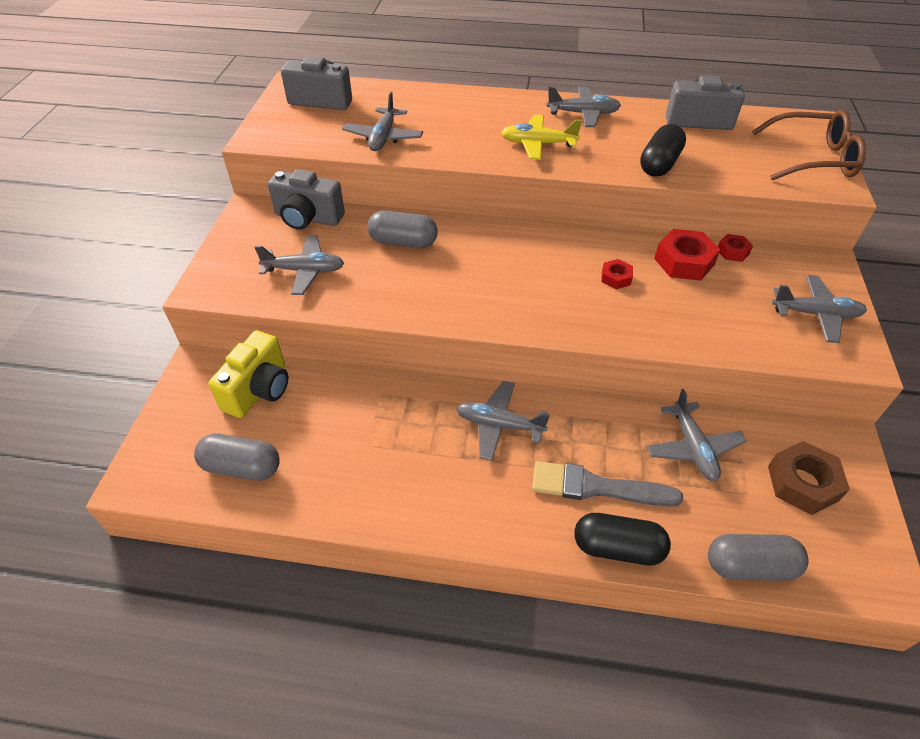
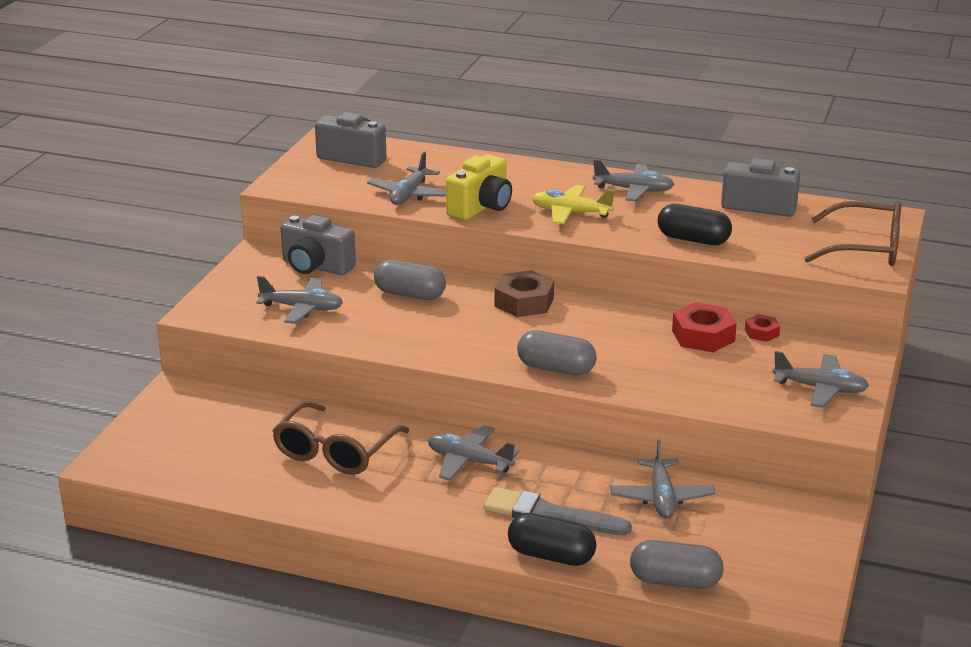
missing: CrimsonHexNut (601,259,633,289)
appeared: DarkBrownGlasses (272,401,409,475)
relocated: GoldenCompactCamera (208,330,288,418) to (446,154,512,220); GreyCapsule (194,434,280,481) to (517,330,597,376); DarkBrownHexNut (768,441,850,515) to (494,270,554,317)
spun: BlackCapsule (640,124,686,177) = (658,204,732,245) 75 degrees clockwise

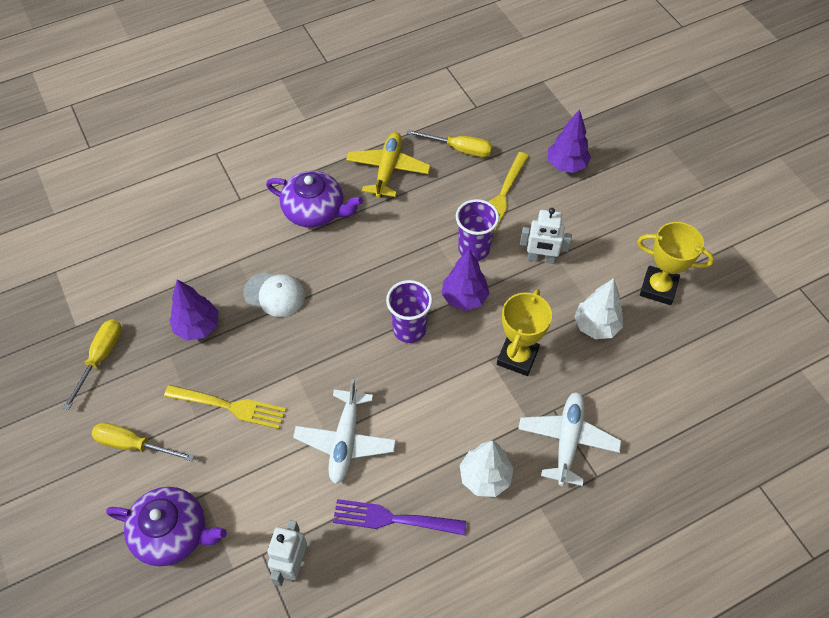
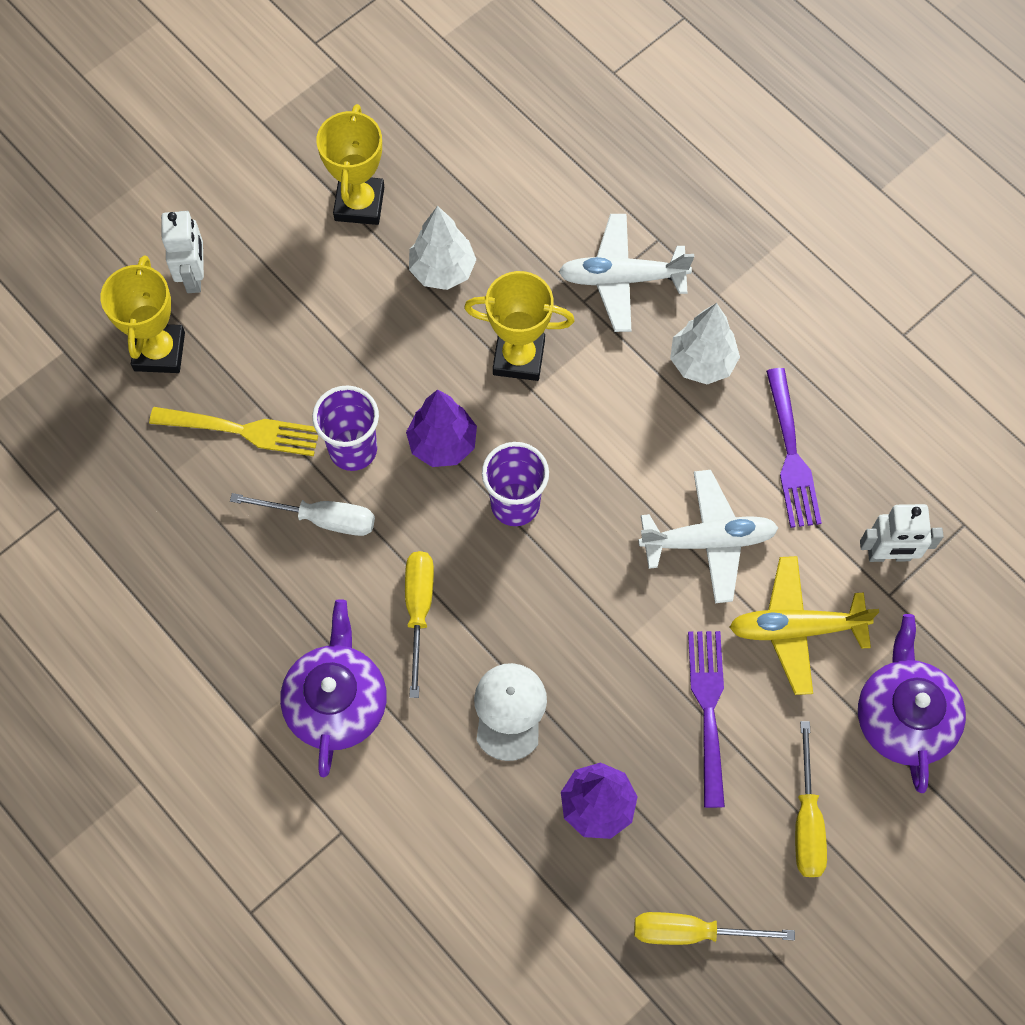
appeared: WhiteHandScrewdriver (230,493,375,536)
relocated: GoldenHandScrewdriver (407,130,492,157) to (405,551,434,698); GoldenToyPlane (346,132,431,198) to (730,556,879,695); WhiteRobot (520,208,572,264) to (161,211,204,293)
exchanged: PurpleFirTree (548,109,591,173) to GoldenTrophy (100,255,185,373)
colour: GoldenFork (164,385,286,429) to PurpleFork (688,631,725,808)

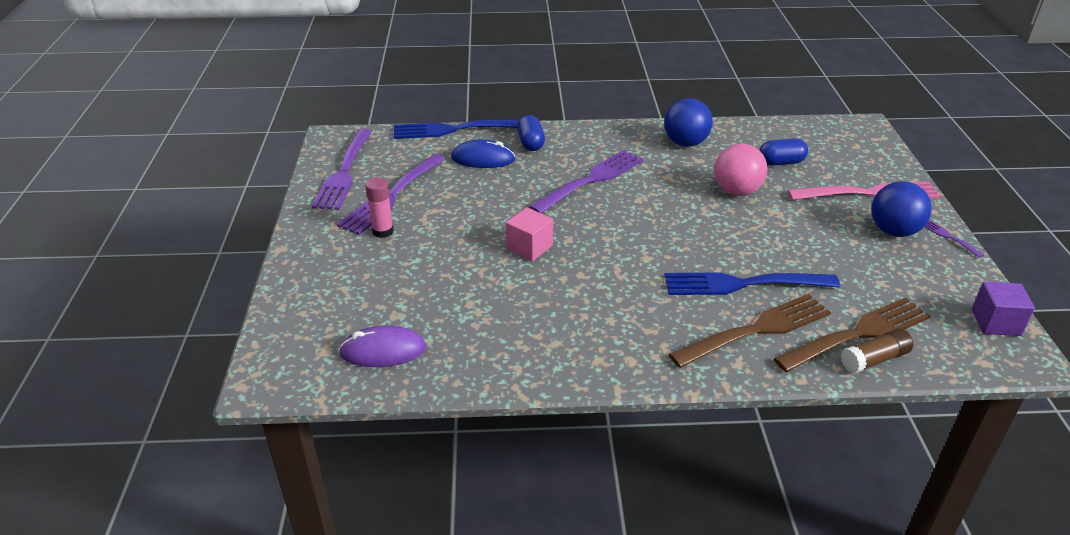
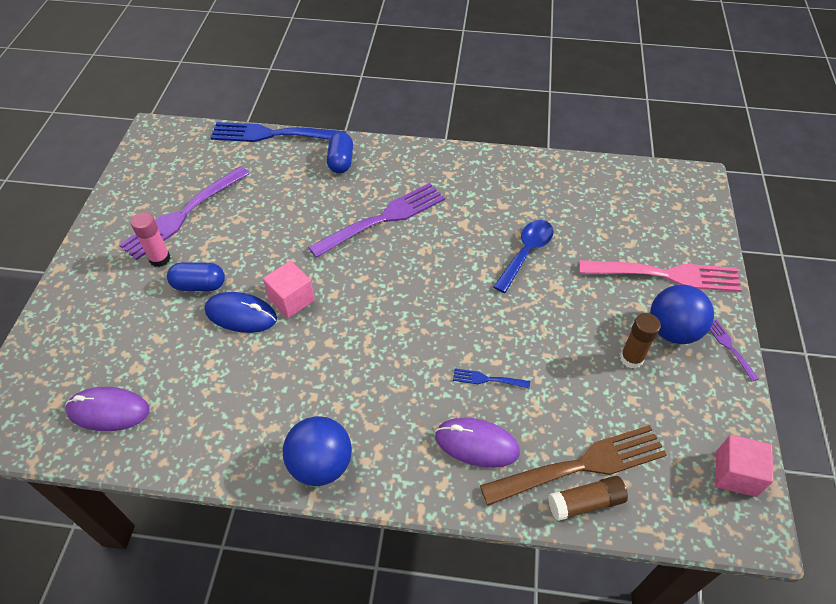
missing: PurpleFork (312,129,372,210)
appeared: DarkBrownStickOfGlue (620,313,661,369)
relocated: BluePlayBall (664,98,713,147) to (283,416,352,486); BlueCapsule (759,138,808,165) to (167,262,225,291); BlueComputerMouse (451,139,515,168) to (205,292,277,333)
exchanged: RosyPlayBall (714,144,768,196) to BlueTeaspoon (493,220,554,293); DarkBrownFork (669,294,831,368) to PurpleComputerMouse (435,418,520,468)
colour: PurpleCube (972,282,1035,336) to RosyCube (715,435,774,497)
size: BlueFork (664,272,840,295) = (453,368,530,388) x0.43

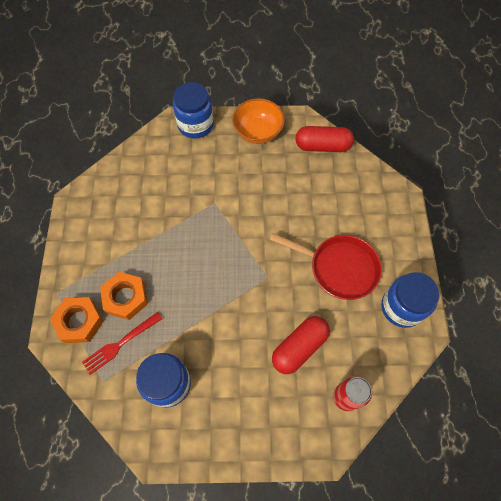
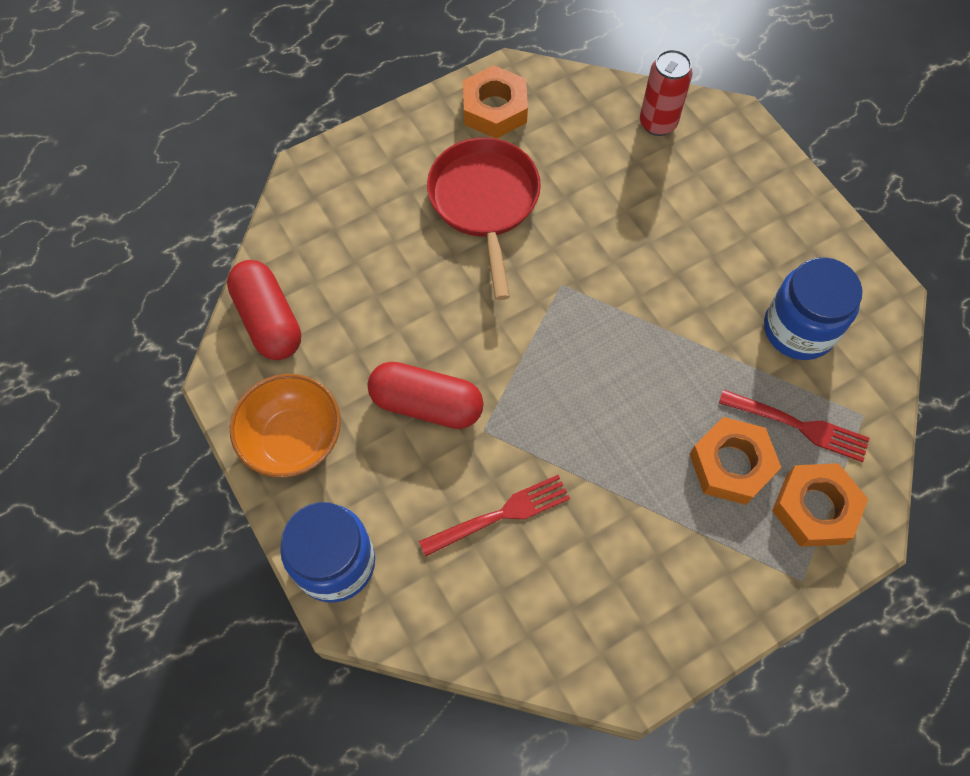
appeared: CrimsonFork (419,475,570,557)
relocated: CrimsonCapsule (272,316,330,374) to (368,362,484,429)
exchanged: BlueJamJar (381,272,440,328) to BrightOrangeHexNut (463,65,528,139)

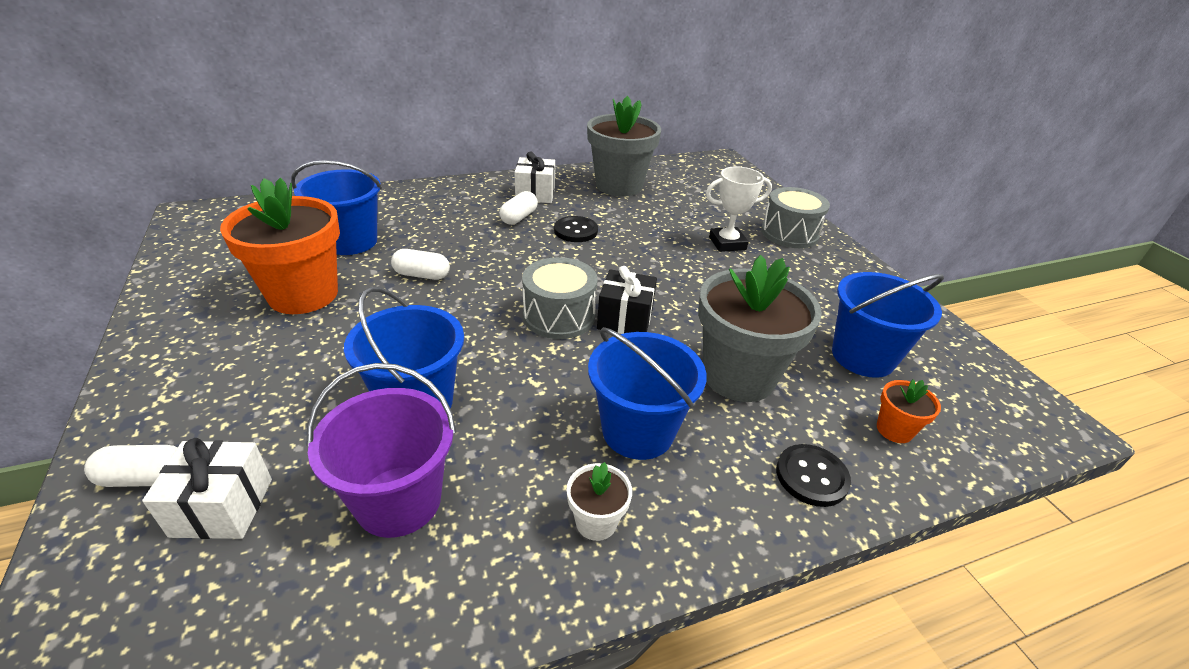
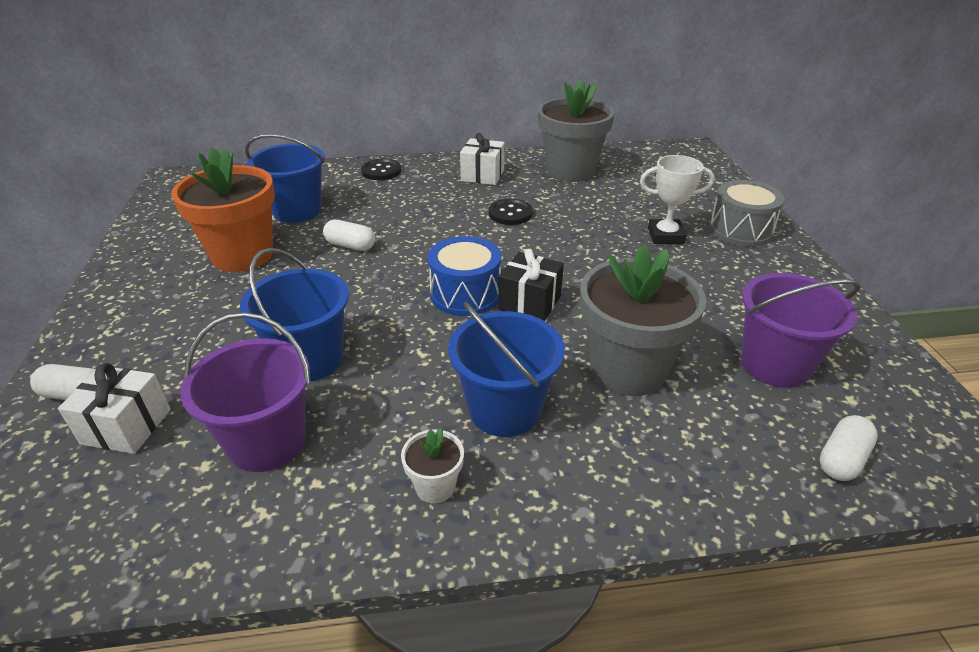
missing: BrightOrangePlantPot (877,379,941,443)
relocated: WhiteCapsule (499,191,538,225) to (819,415,878,481); BlackShirtButton (776,444,851,507) to (361,159,401,180)
colour: GreyDrum (522,257,598,339) to BlueDrum (428,236,501,316); BluePail (832,272,944,378) to PurplePail (741,273,860,388)

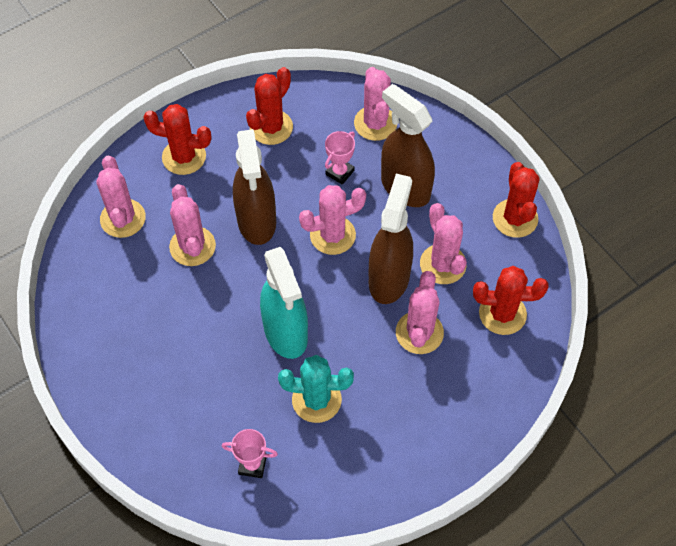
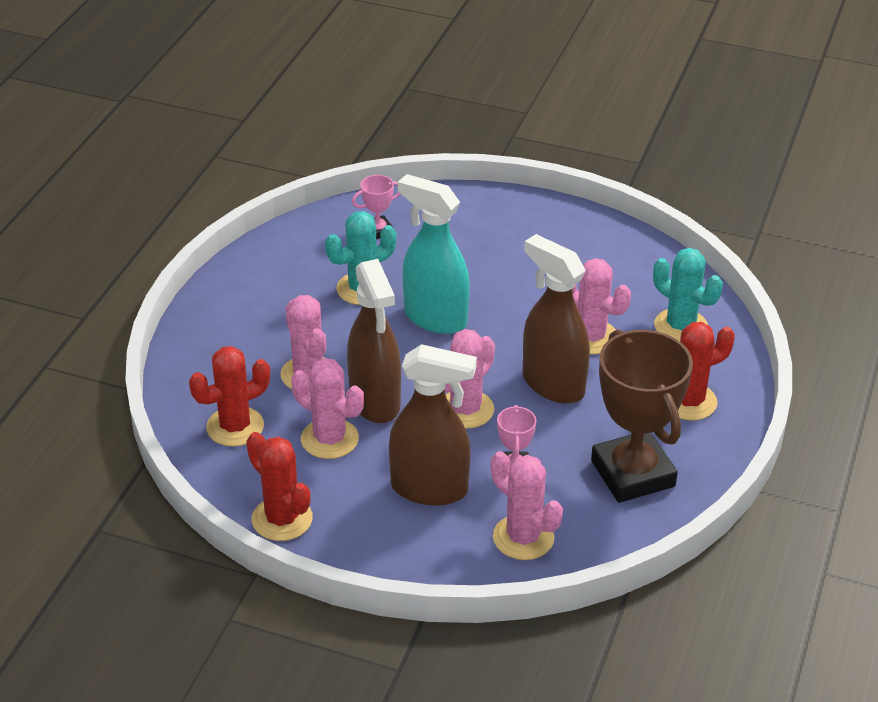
exchanged: CrimsonPricklyPlant (246,67,293,145) to DarkBrownTrophy (591,329,693,503)
colour: RosyPricklyPlant (96,156,146,238) to TurquoisePricklyPlant (653,248,723,341)

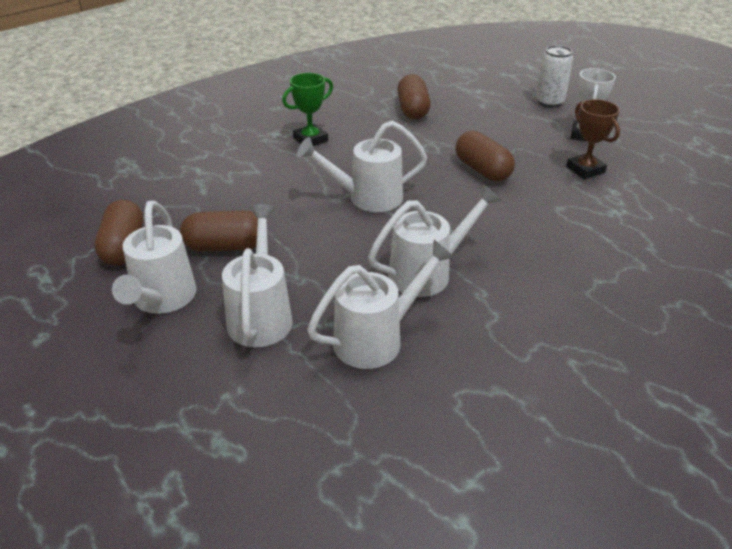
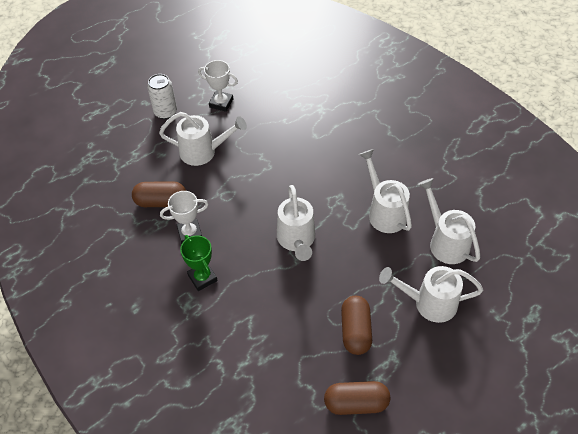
missing: DarkBrownTrophy (566,99,620,179); DarkBrownCapsule (455,131,515,181)
appeared: WhiteTrophy (160,191,209,244)
relocated: WhiteWateringCan (112,201,197,314) to (159,112,247,166)

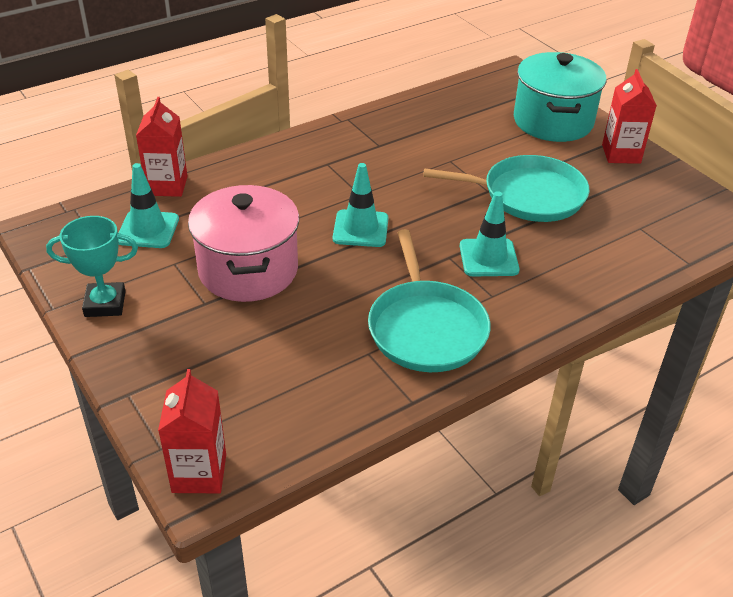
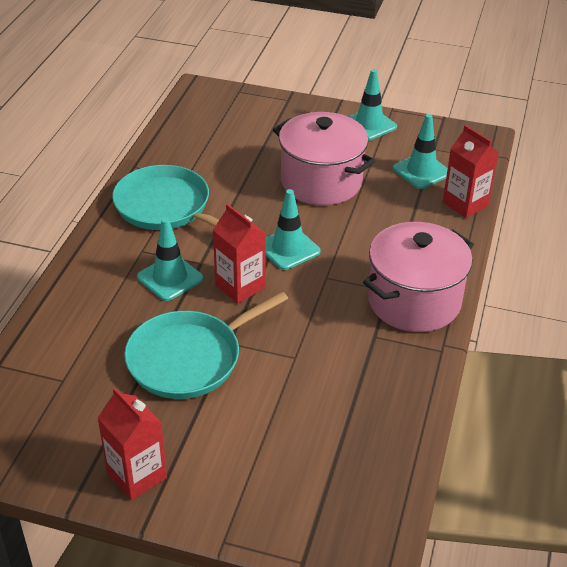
missing: TurquoiseCookingPot (514,52,607,142)
appeared: RosyCookingPot (363,222,474,332)
relocated: CrimsonMilkCarton (158,369,226,493) to (213,204,266,304)
exchanged: TurquoiseTrophy (46,216,138,317) to TurquoiseSafetyCone (348,69,397,141)

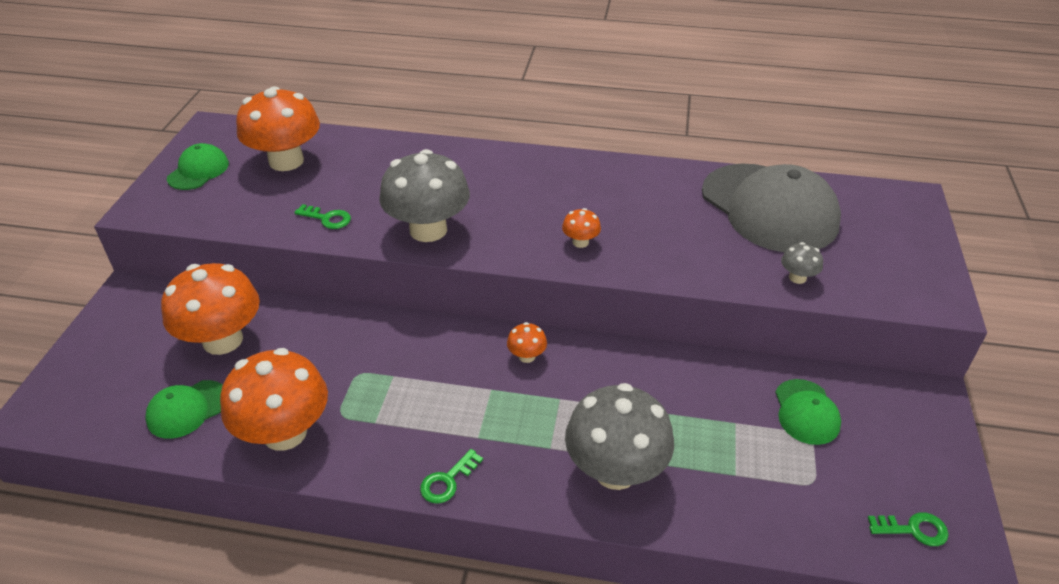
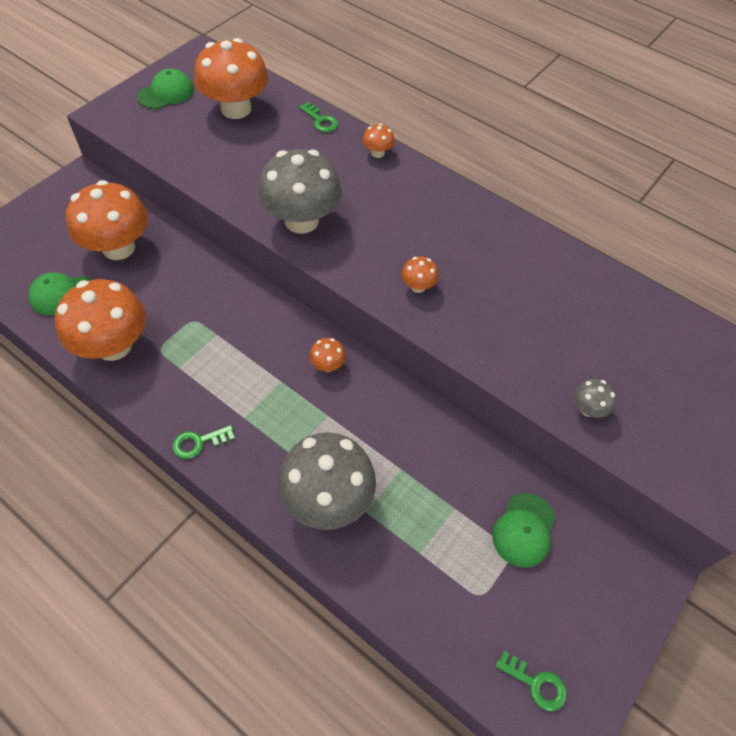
missing: GreyCap (702,164,841,253)
appeared: BrightOrangeMushroom (363,123,395,158)
relocated: GreenDoorKey (294,204,351,229) to (299,102,338,132)

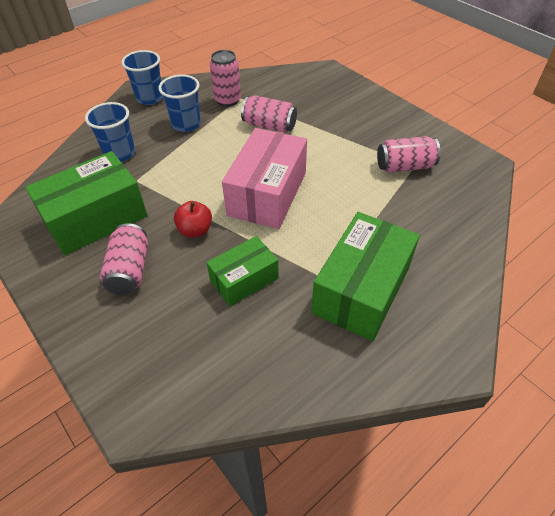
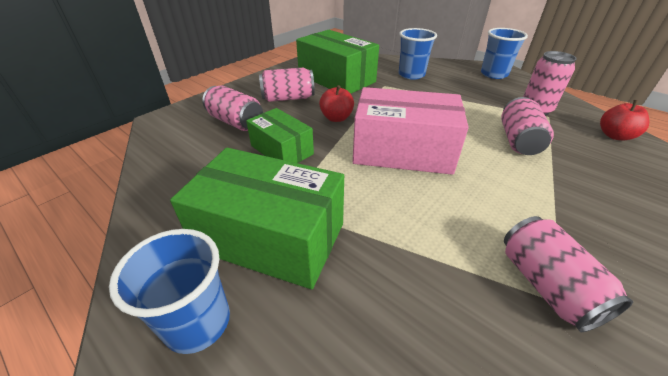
appeared: RosyTin (202,85,263,131); CrimsonApple (600,100,649,140)
relocated: BlueBeaker (159,75,201,132) to (109,229,230,354)

